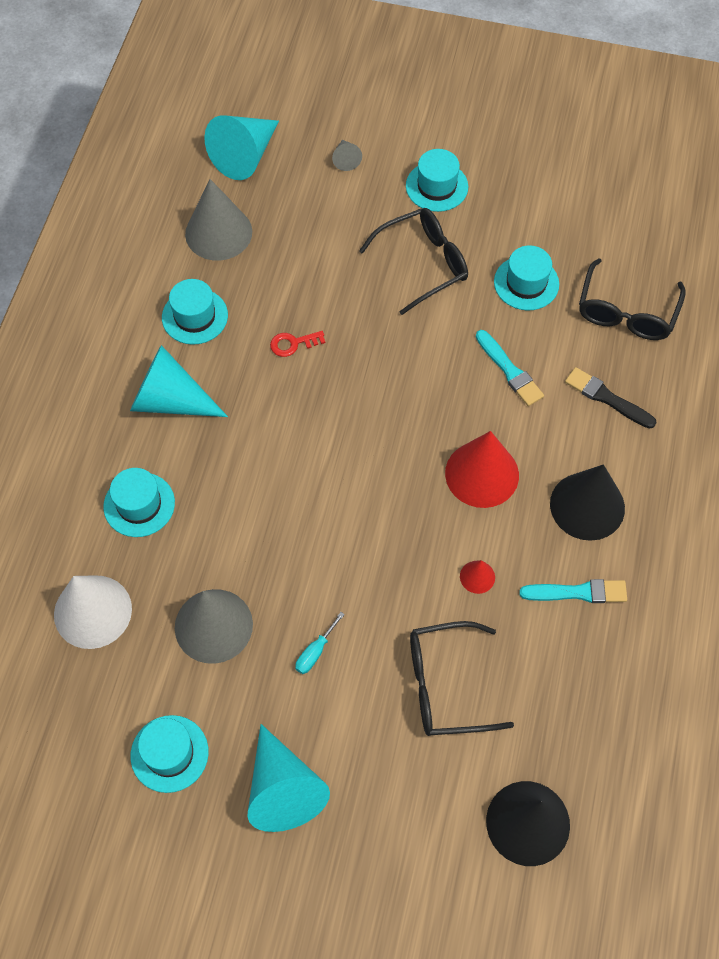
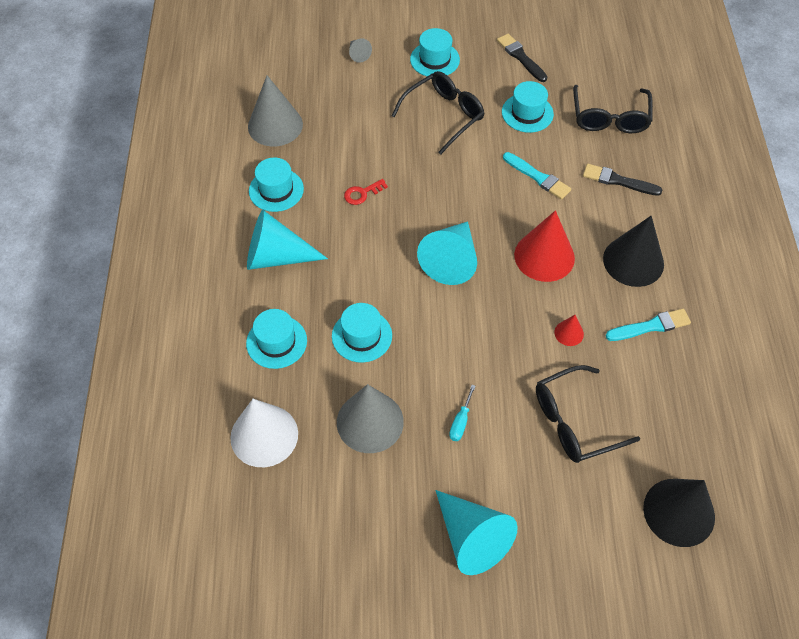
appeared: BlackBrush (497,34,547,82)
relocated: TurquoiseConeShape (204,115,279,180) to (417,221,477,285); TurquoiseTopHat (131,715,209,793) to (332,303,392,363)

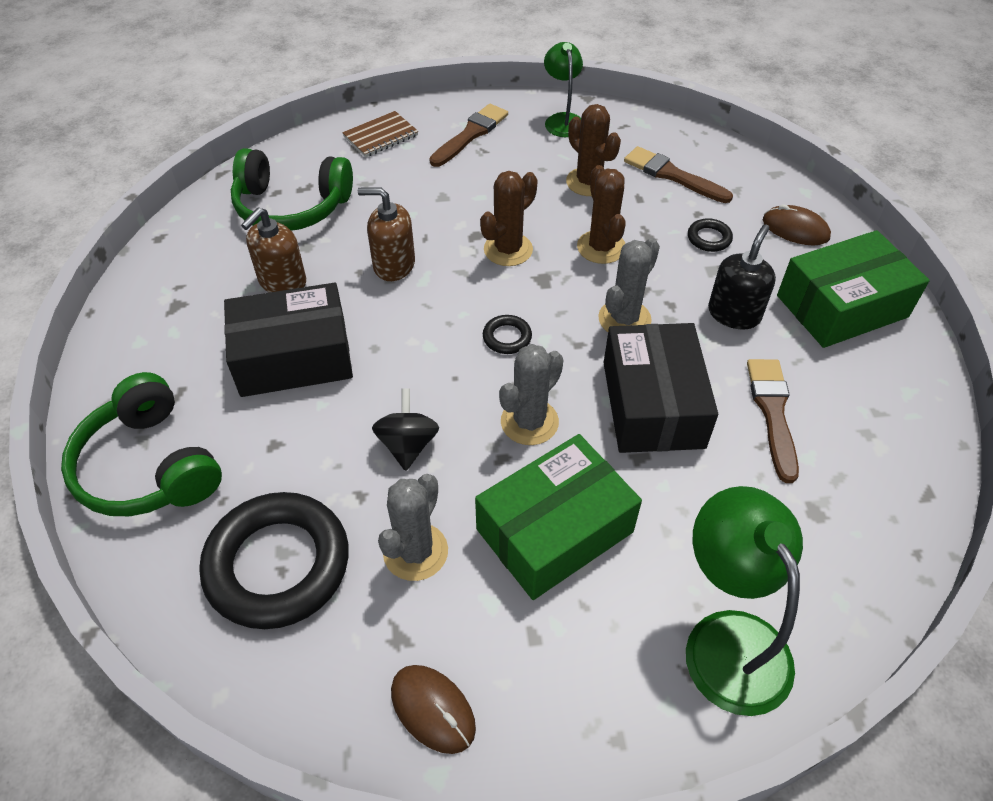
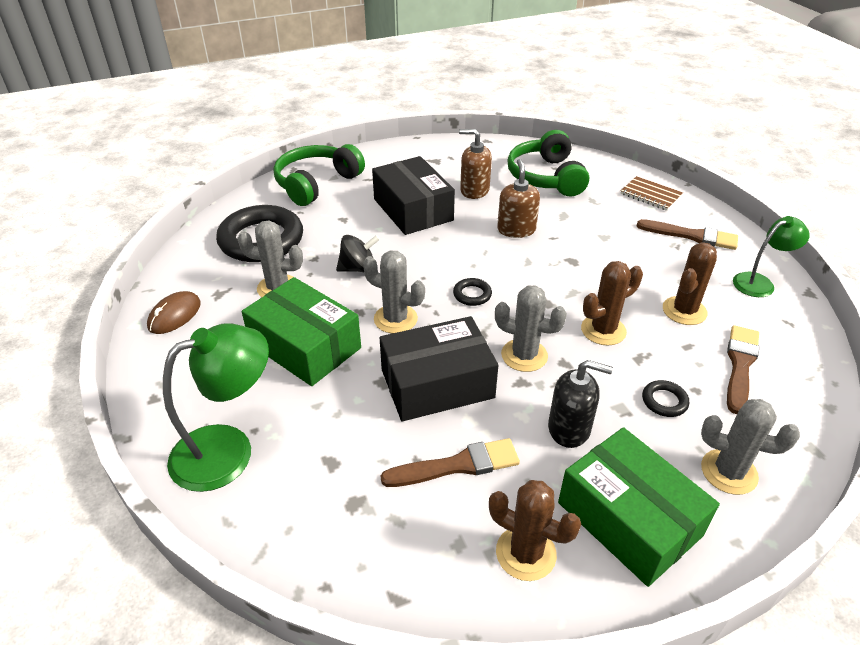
relocated: DarkBrownPricklyPlant (480,171,538,266) to (489,480,581,581)
exchanged: DarkBrownComputerMouse (763,204,831,245) to GreyPricklyPlant (701,399,800,495)

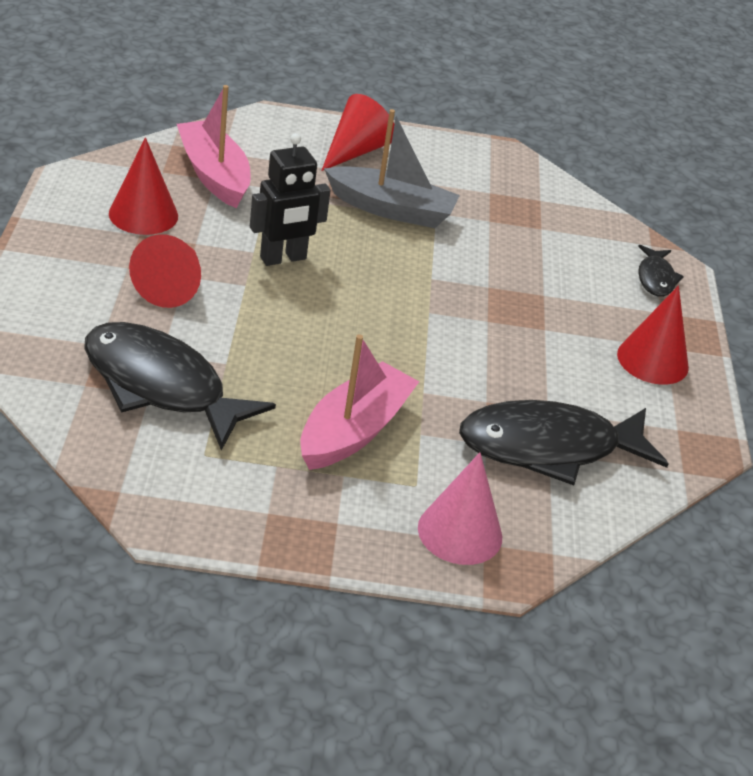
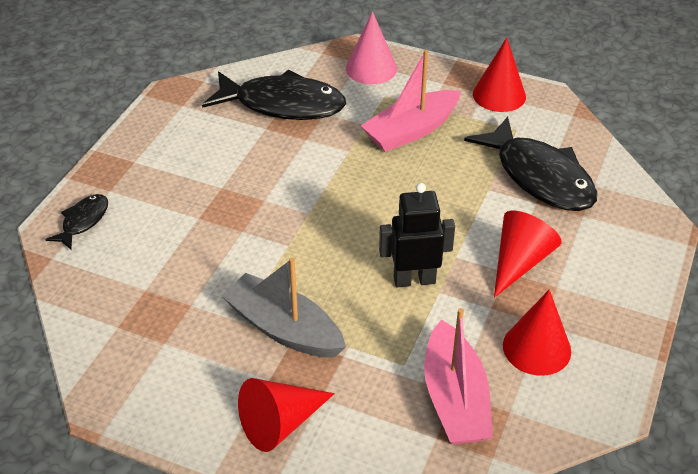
relocated: CrimsonConeShape (617,286,689,385) to (473,38,526,112)

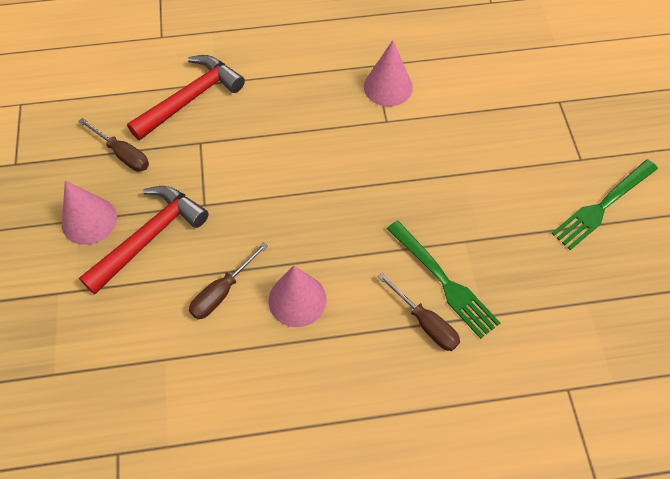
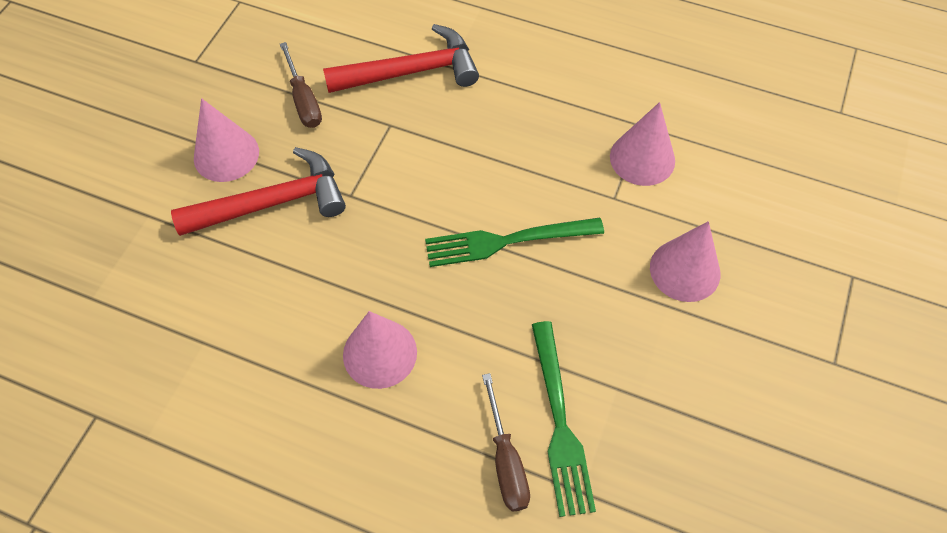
missing: DarkBrownHandScrewdriver (189,242,268,319)
appeared: RosyConeShape (650,221,720,302)
relocated: GreenFork (551,160,658,250) to (425,217,604,267)

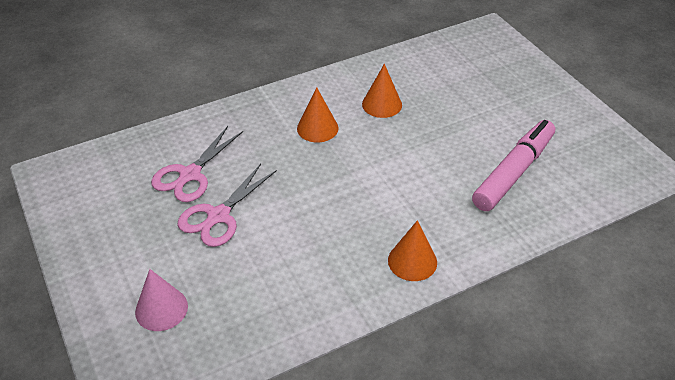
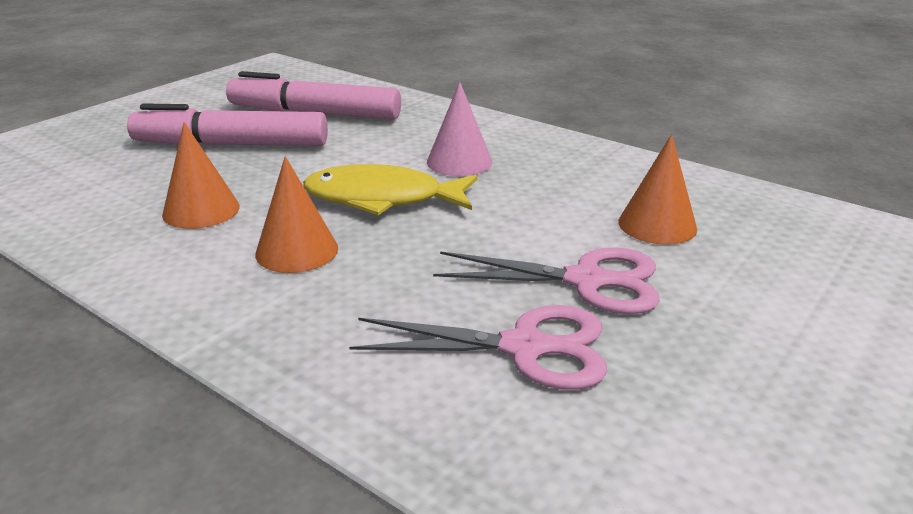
appeared: RosyFeltPen (127,103,328,146); GoldenFish (303,164,477,215)
relocated: BrightOrangeConeShape (388,220,437,281) to (618,134,697,245); RosyConeShape (135,269,188,331) to (427,82,492,176)

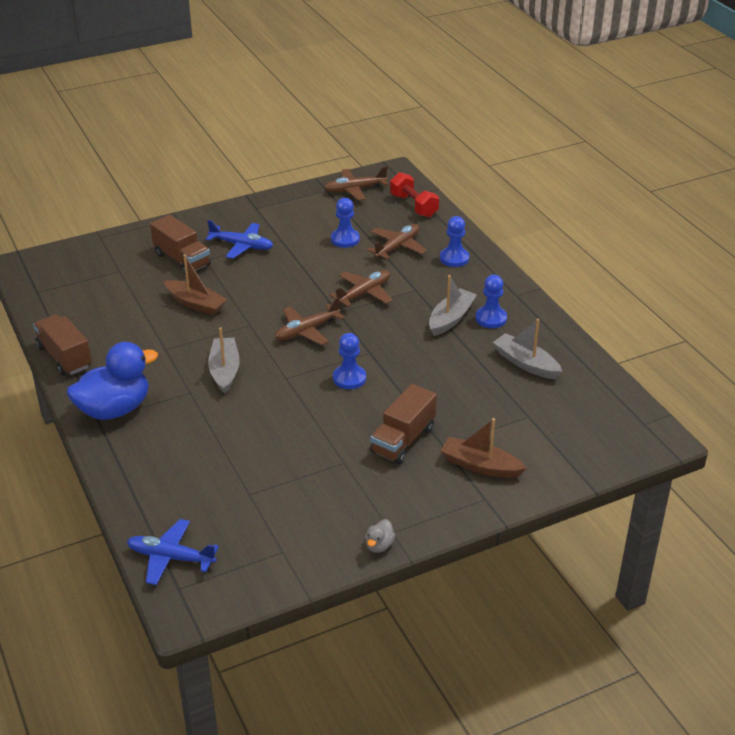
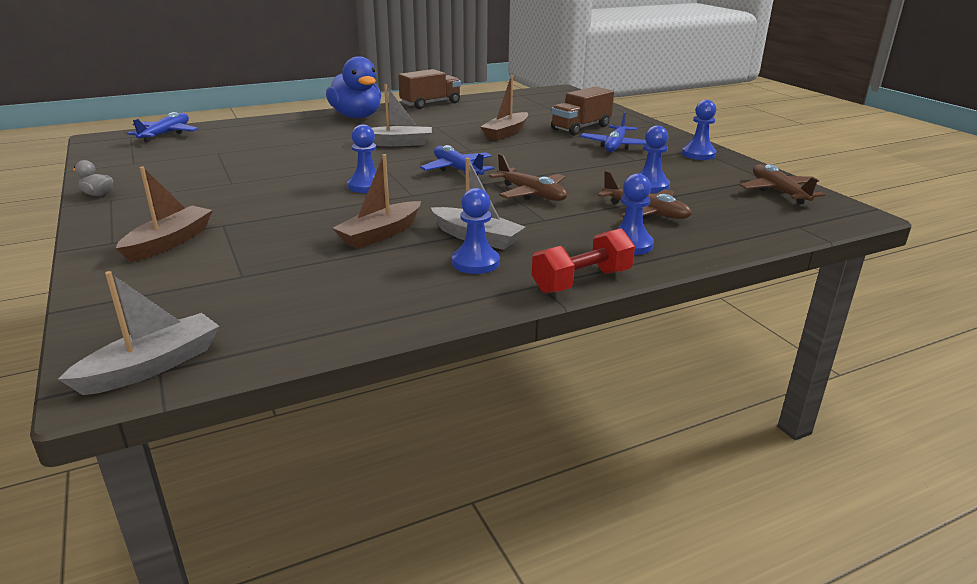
missing: DarkBrownTruck (370,384,437,464)
appeared: BluePawn (682,100,717,160); DarkBrownToyBoat (333,154,421,249)
relocated: CrimsonHandWeight (390,172,439,217) to (532,228,635,294); GreyToyBoat (493,319,562,379) to (58,271,220,395)
colour: DarkBrownToyPlane (275,297,345,345) to BlueToyPlane (420,145,494,175)

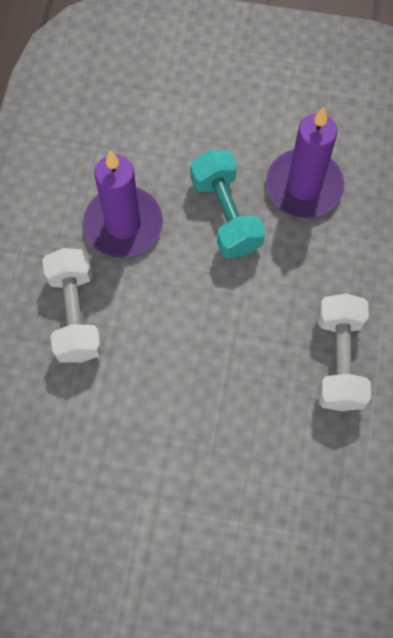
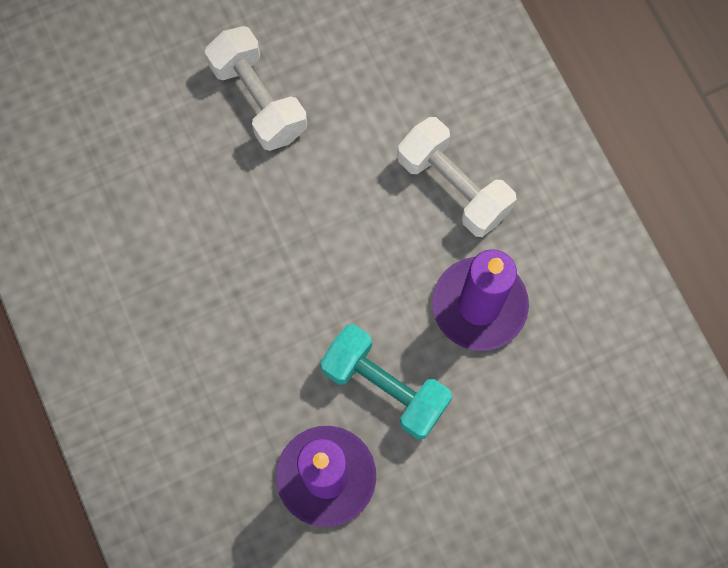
relocated: WhiteHandWeight (318,294,371,411) to (205,26,307,151)

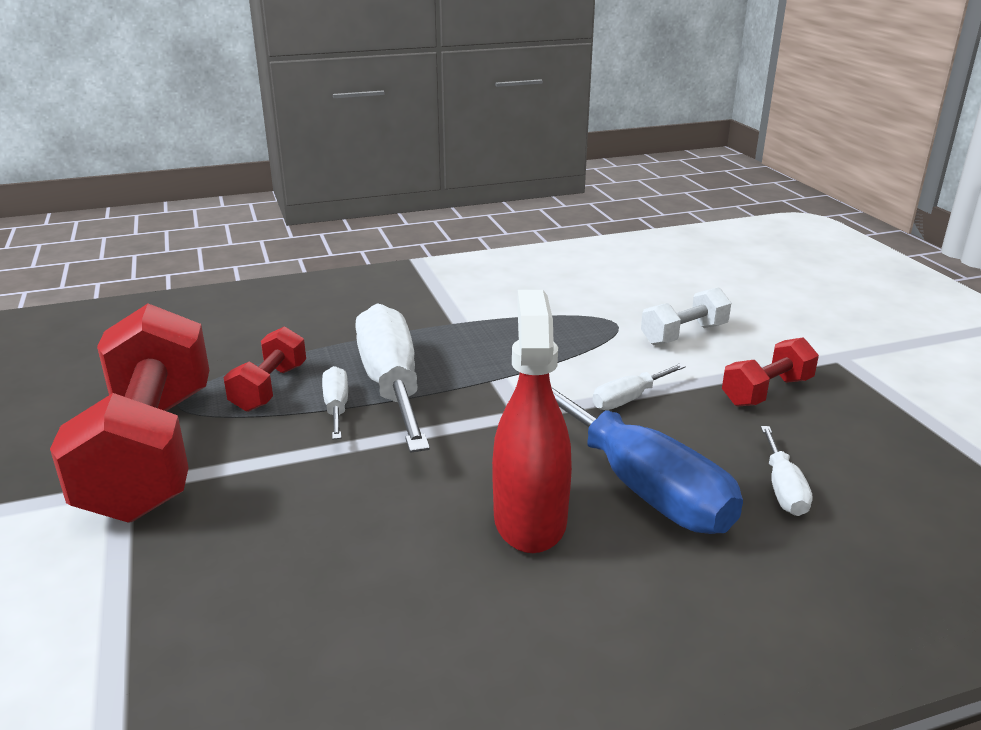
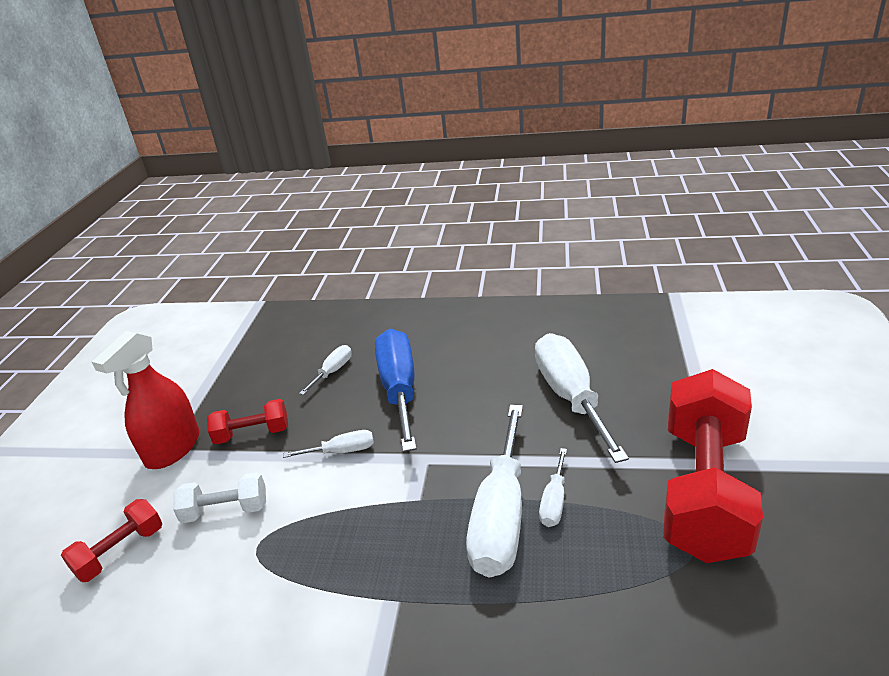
appeared: WhiteHandScrewdriver (535,333,629,463)
relocated: CrimsonSprayer (492,290,572,553) to (92,331,199,469); CrimsonHandWeight (223,326,306,412) to (61,499,163,582)

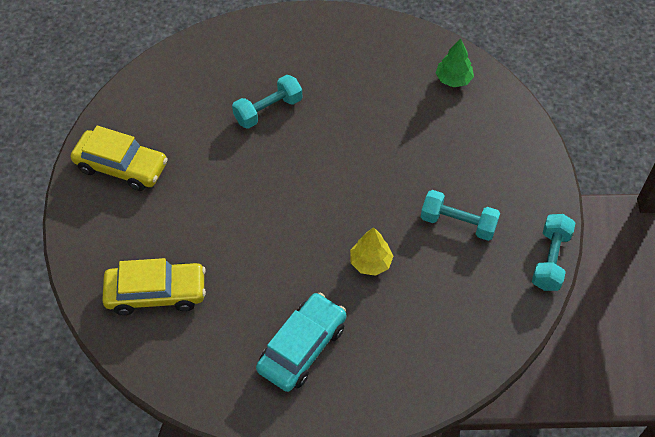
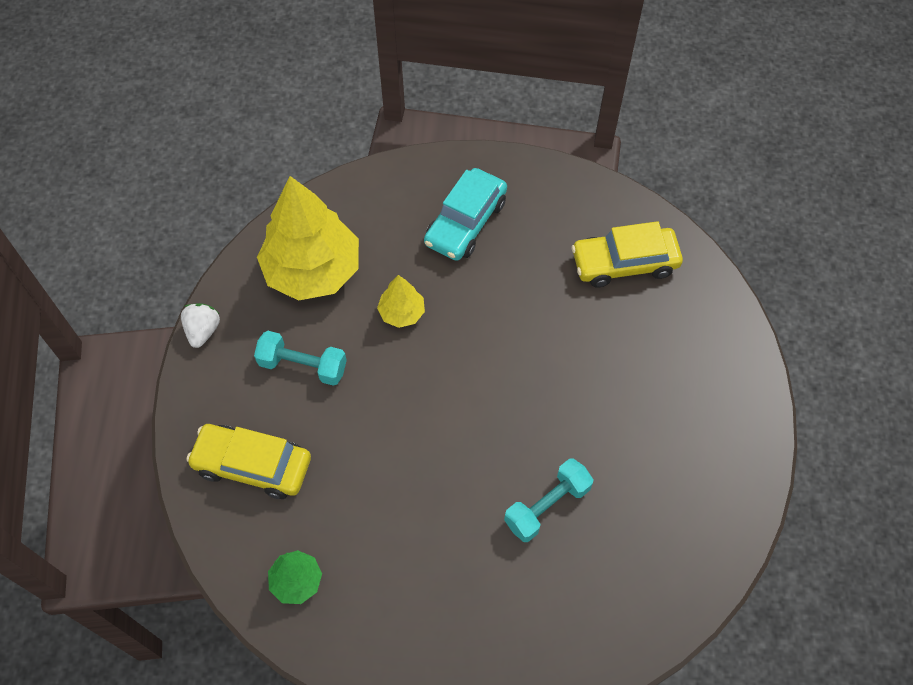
appeared: GoldenFirTree (257,176,359,301)
relocated: GoldenToyCar (71,126,168,191) to (186,424,311,499)
exchanged: TurquoiseHandWeight (532,214,575,291) to WhiteStrawberry (181,303,220,348)

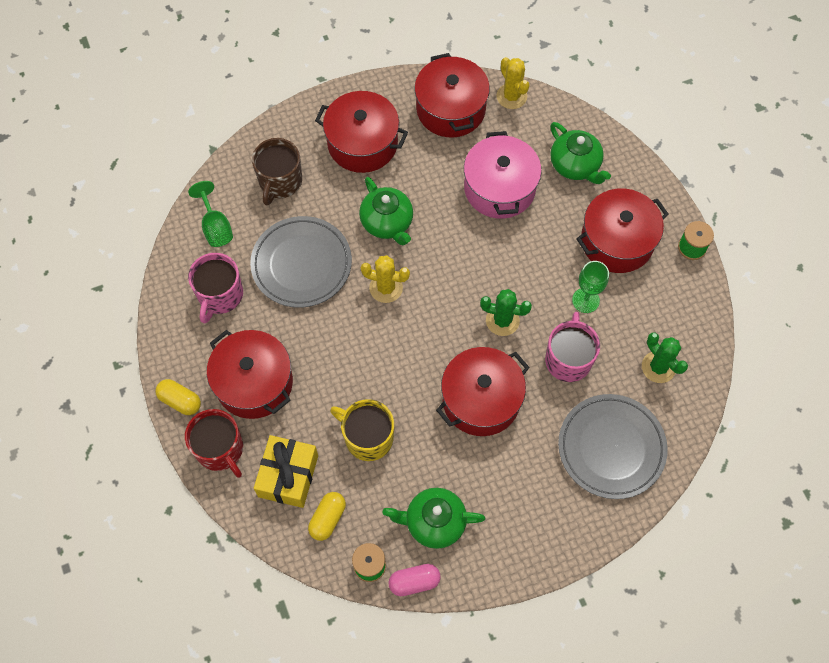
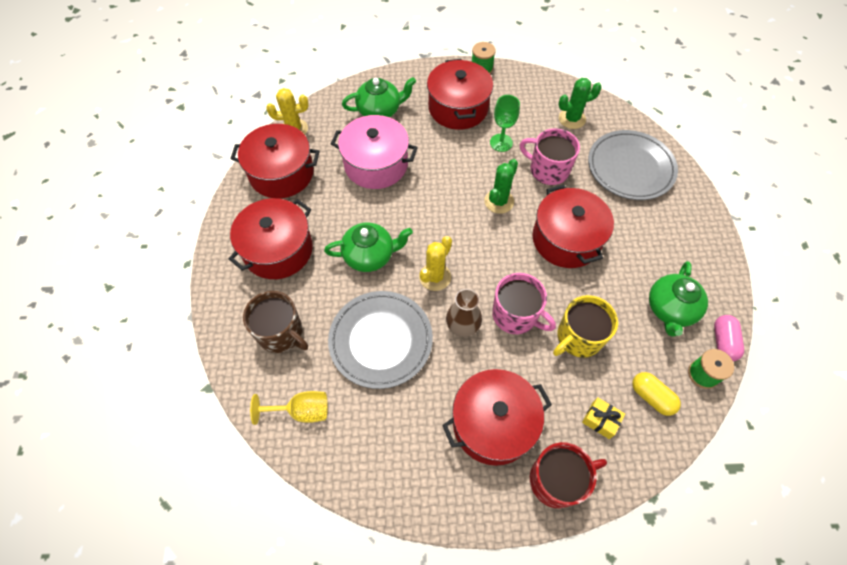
missing: GoldenCapsule (155,379,201,415)
appeared: DarkBrownTallVase (446,289,482,337)
relocated: RosyMug (188,253,243,324) to (492,273,556,334)
colour: GreenChalice (188,181,233,247) to GoldenChalice (250,391,328,425)
size: GoldenWrappedGift (254,435,318,508) = (582,397,625,439) x0.53

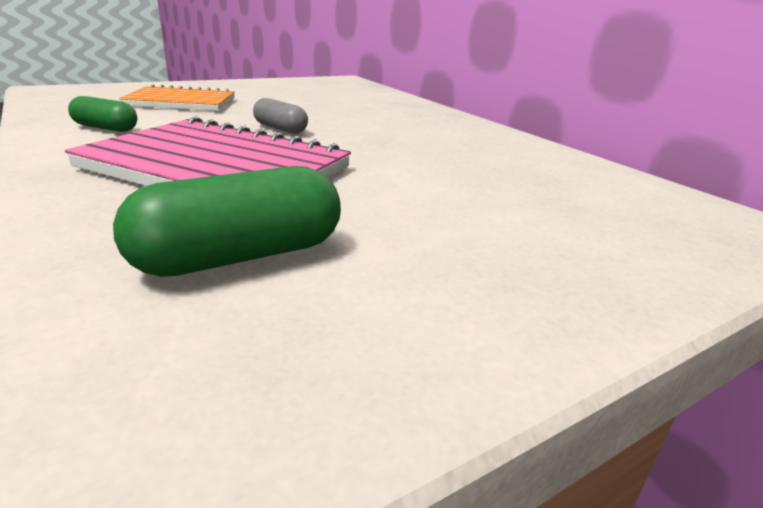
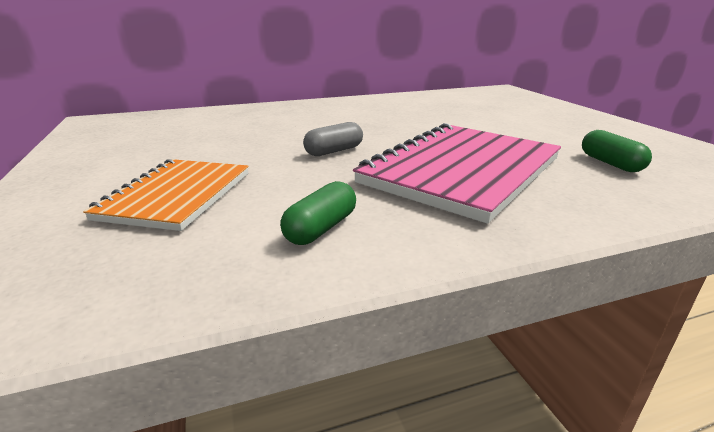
size: GreenCapsule (113,166,341,277) = (582,130,652,172) x0.60

